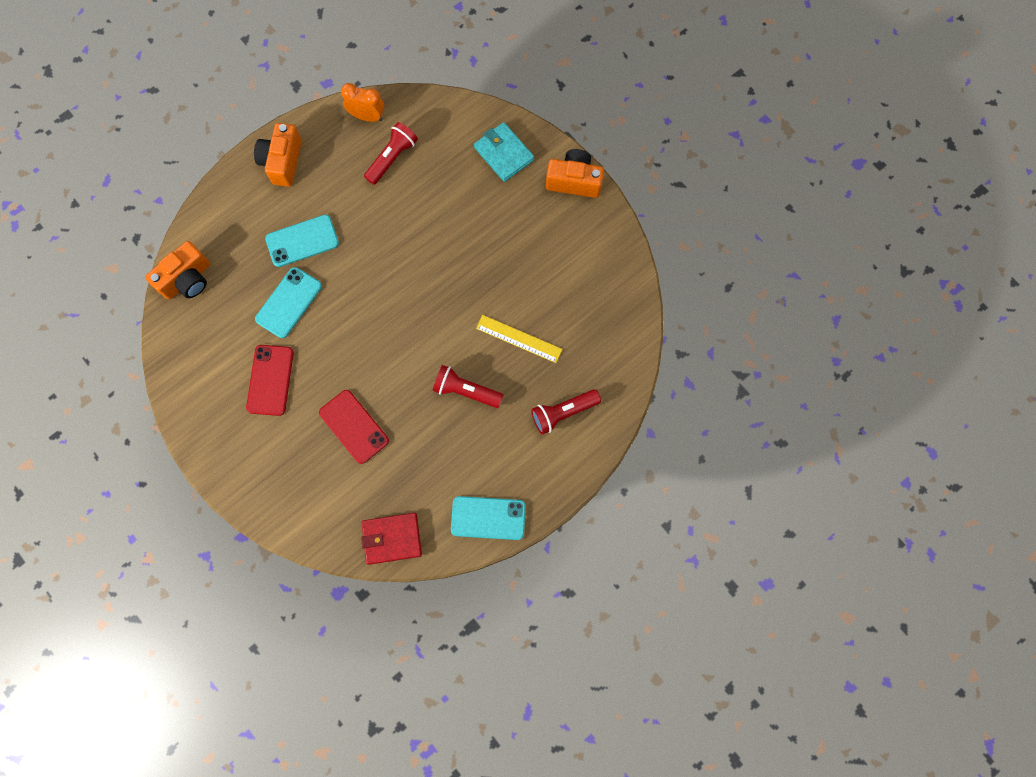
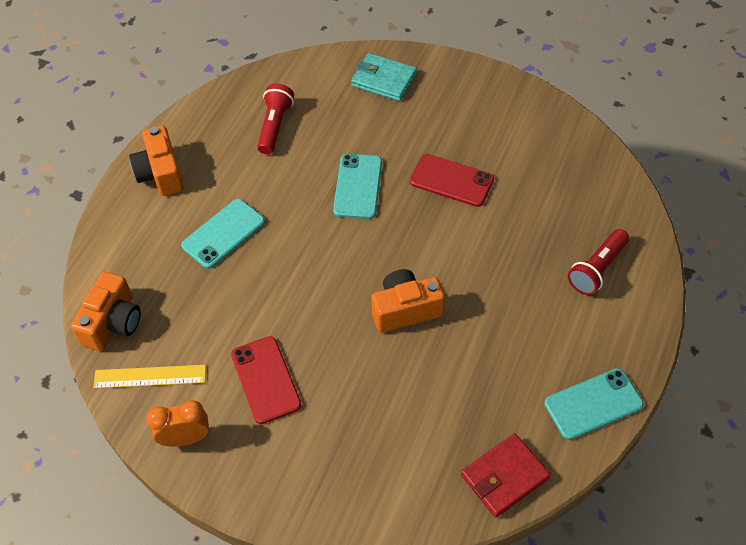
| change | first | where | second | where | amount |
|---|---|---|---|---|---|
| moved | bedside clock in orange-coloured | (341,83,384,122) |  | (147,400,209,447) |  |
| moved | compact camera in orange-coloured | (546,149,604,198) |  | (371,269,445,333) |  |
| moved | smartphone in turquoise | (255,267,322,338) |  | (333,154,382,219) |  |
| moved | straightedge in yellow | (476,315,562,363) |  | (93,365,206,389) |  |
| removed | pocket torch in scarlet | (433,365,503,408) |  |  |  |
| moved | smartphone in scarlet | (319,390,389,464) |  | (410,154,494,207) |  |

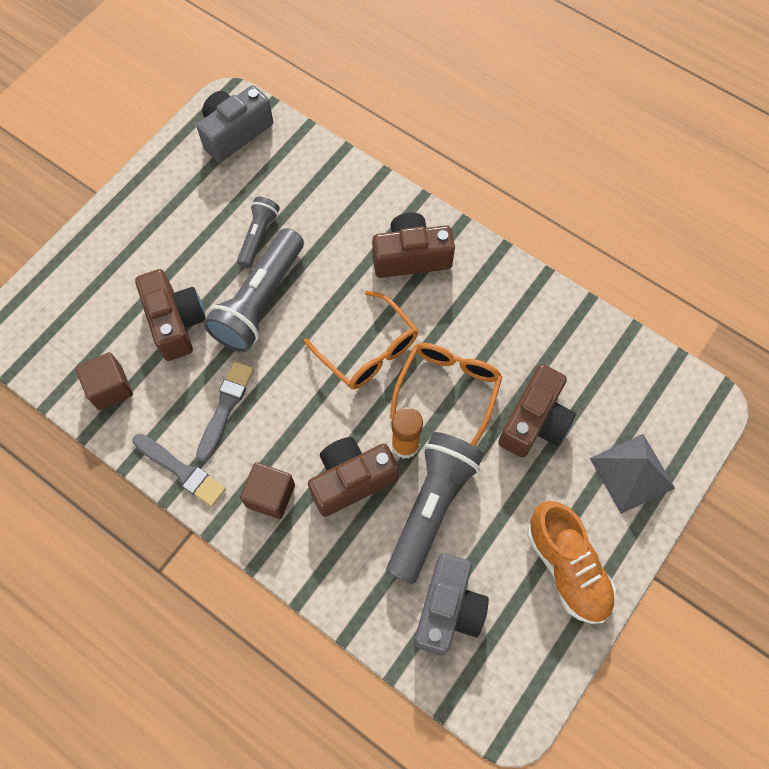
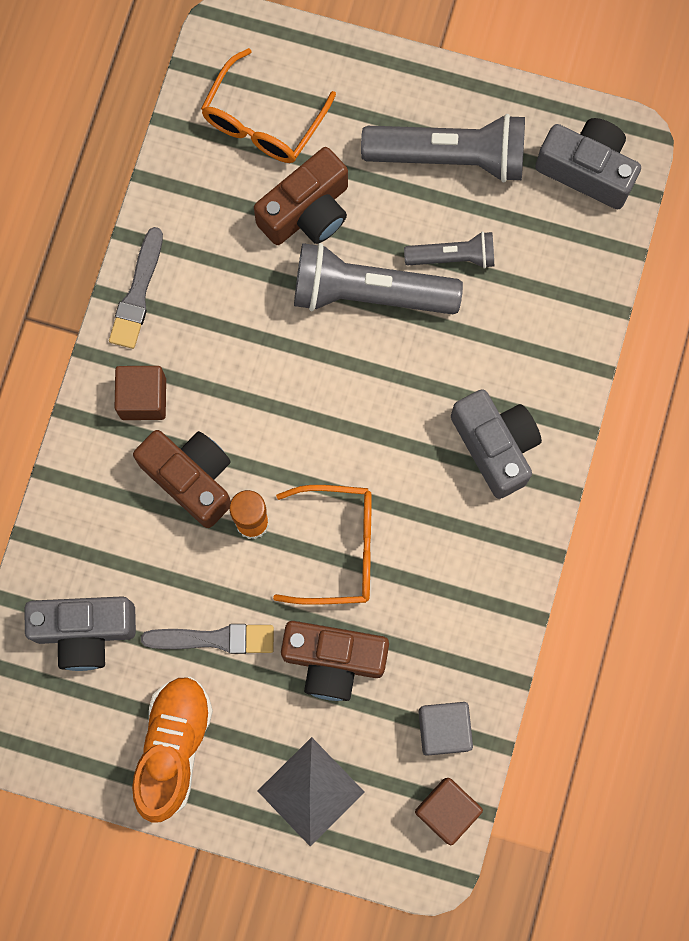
| change | first | where | second | where | amount |
|---|---|---|---|---|---|
| recoloured | compact camera in brown | (372,212,455,278) | compact camera in grey | (451,389,542,499) |  |
| moved | spectacles in orange-coloured | (304,291,418,389) |  | (201,48,336,163) |  |
| moved | block in brown | (75,352,133,410) |  | (415,778,483,845) |  |
| moved | paintbrush in grey | (196,361,254,462) |  | (141,624,274,654) |  |
| moved | pocket torch in grey | (386,432,483,585) |  | (361,114,525,183) |  |
| turned | lace-up shoe in orange-coloured | (527,501,616,624) |  | (132,677,213,823) | 150 degrees clockwise |
| added |  |  | block in grey | (418,702,473,756) |  |

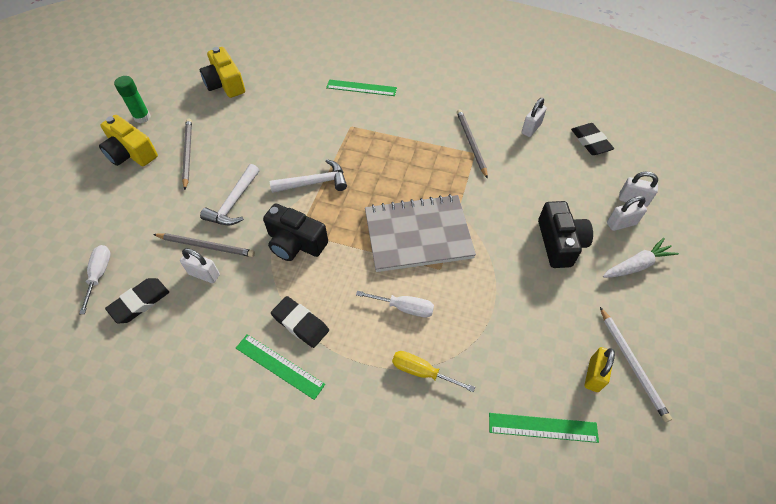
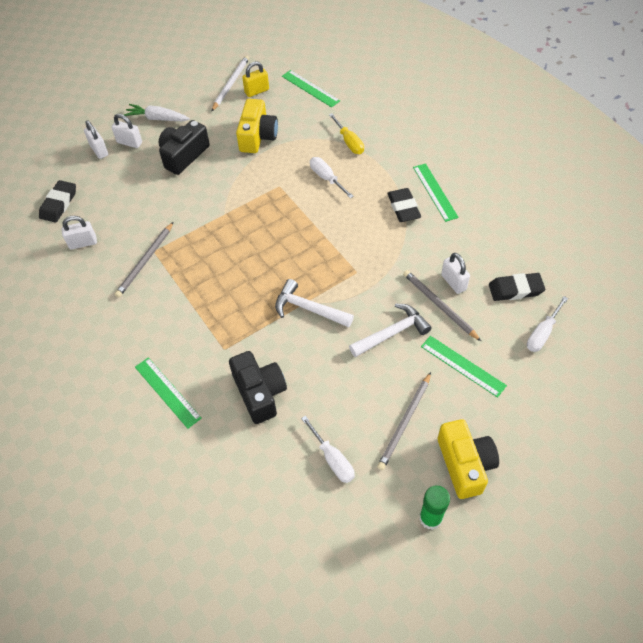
| change | first | where | second | where | amount |
|---|---|---|---|---|---|
| moved | compact camera in yellow | (200,47,245,98) |  | (236,99,278,153) |  |
| removed | exercise book in grey | (365,194,476,272) |  |  |  |
| moved | compact camera in ebony | (263,204,328,261) |  | (229,351,287,424) |  |
| added |  |  | straightedge in emerald | (421,336,507,398) |  |
| added |  |  | flat screwdriver in white | (301,416,355,483) |  |

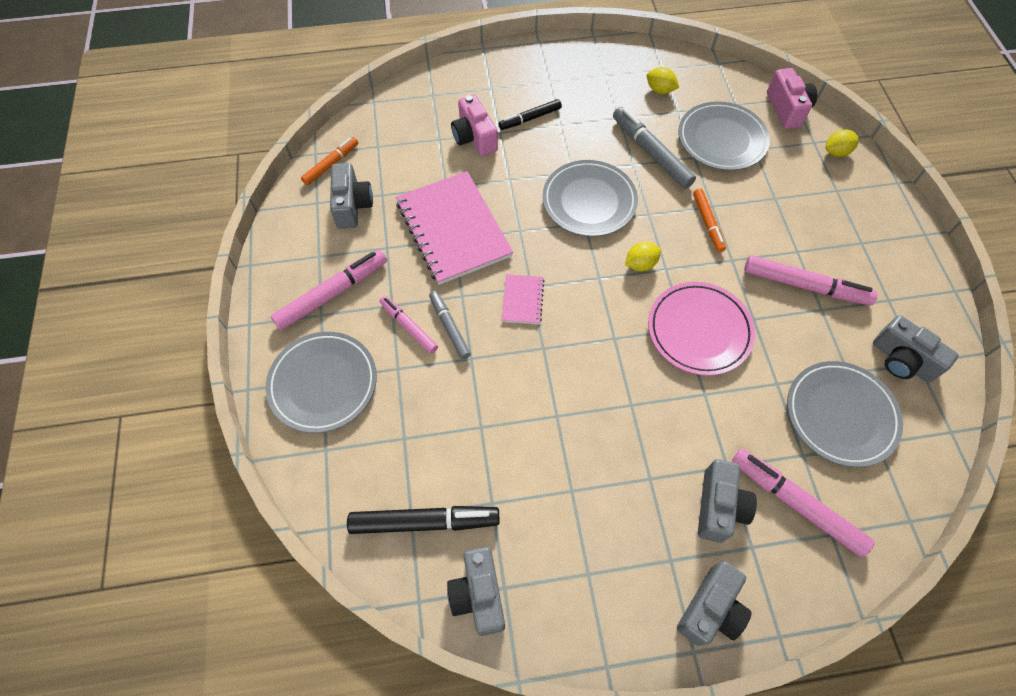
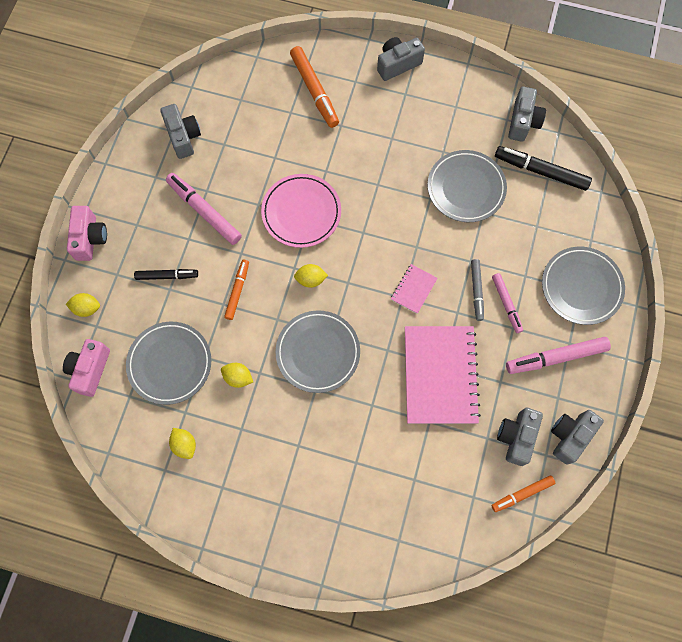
| change | first | where | second | where | amount |
|---|---|---|---|---|---|
| moved | compact camera in rose-pink | (451,94,498,156) |  | (67,206,107,261) |  |
| moved | marker in ebony | (499,99,562,130) |  | (134,269,198,280) |  |
| replaced | marker in grey | (613,107,696,189) | citrus fruit in yellow | (221,363,253,388) |  |
| moved | plate in grey | (787,361,903,467) |  | (427,150,507,222) |  |
| recoloured | marker in rose-pink | (732,449,875,557) | marker in orange-coloured | (290,46,339,128) |  |
| moved | compact camera in grey | (698,459,757,543) |  | (551,410,604,465) |  |

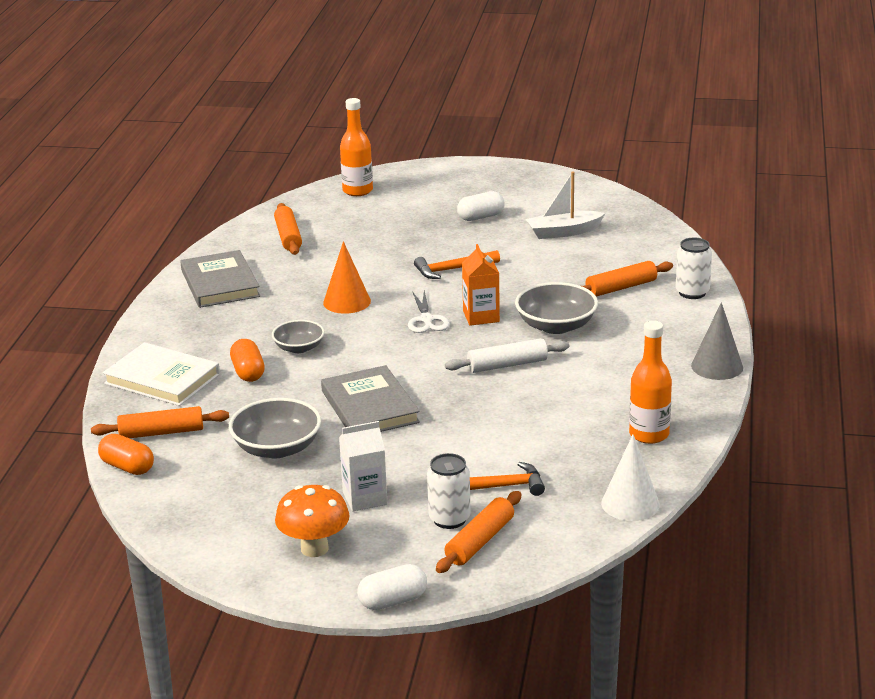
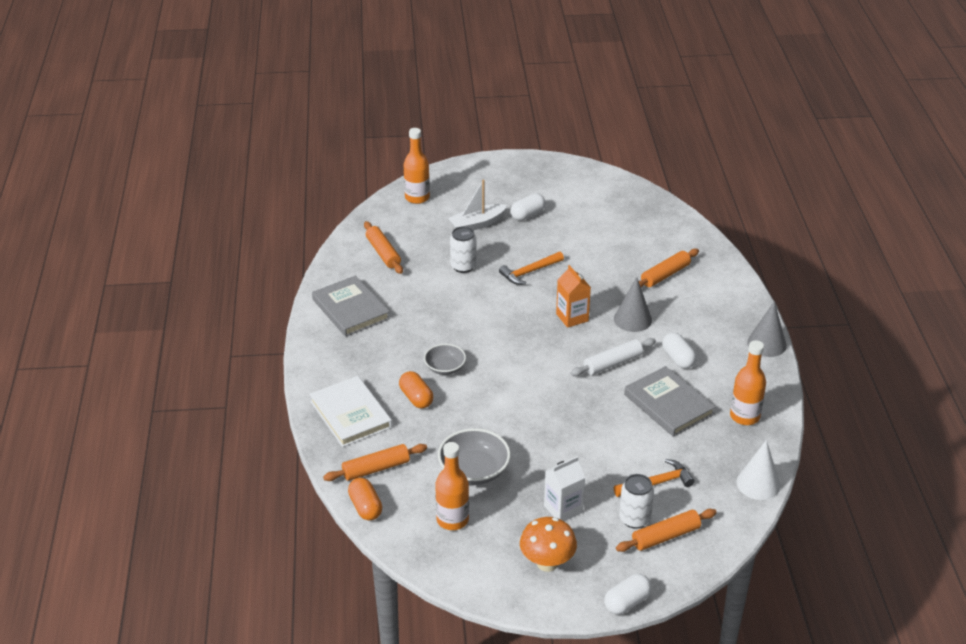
| change | first | where | second | where | amount |
|---|---|---|---|---|---|
| moved | sailboat in white | (526,172,605,239) |  | (448,180,507,231) |  |
| moved | soda can in white | (676,238,712,299) |  | (450,226,476,273) |  |
| removed | solid cone in orange-coloured | (323,241,371,314) |  |  |  |
| replaced | deep dish in grey | (515,282,598,334) | solid cone in grey | (614,277,652,332) |  |
| removed | shears in white | (408,291,450,333) |  |  |  |
| turned | book in white | (103,342,220,406) |  | (309,376,392,447) | 45 degrees clockwise |
| moved | book in grey | (321,365,420,432) |  | (624,366,715,437) |  |
| turned | pill shape in orange-coloured | (98,434,154,475) |  | (348,478,382,520) | 45 degrees clockwise |
| turned | pastry roller in orange-coloured | (436,491,522,573) |  | (616,509,717,552) | 45 degrees clockwise |
| added |  |  | pill shape in white | (662,332,697,369) |  |
| added |  |  | bottle in orange-coloured | (435,442,469,530) |  |

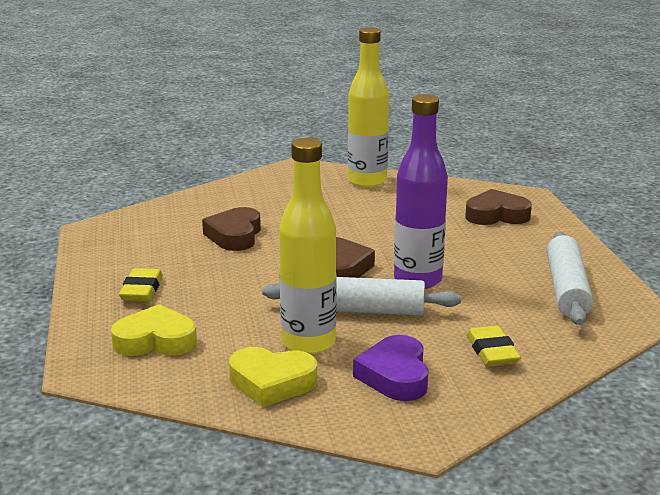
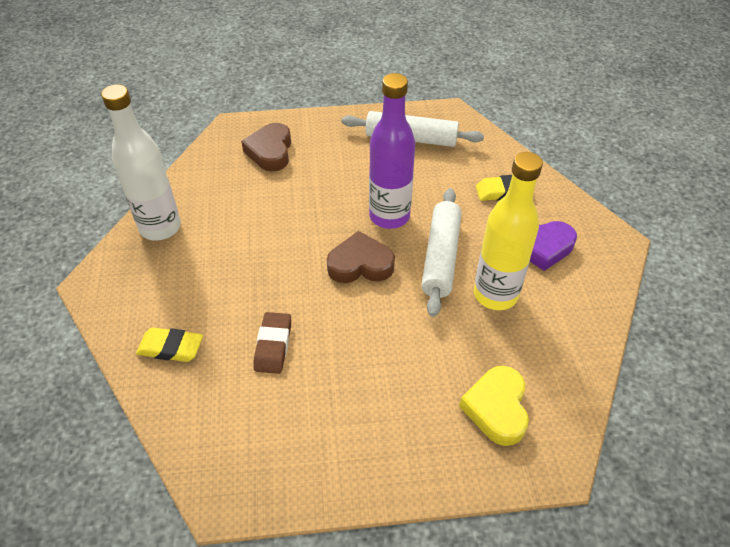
| change | first | where | second | where | amount |
|---|---|---|---|---|---|
| recoloured | bottle in yellow | (348,27,389,187) | bottle in white | (101,84,181,241) |  |
| replaced | love heart in brown | (202,207,261,251) | gum eraser in brown | (253,312,291,374) |  |
| moved | gum eraser in yellow | (119,268,163,301) |  | (136,327,203,362) |  |
| removed | love heart in yellow | (229,347,317,407) |  |  |  |

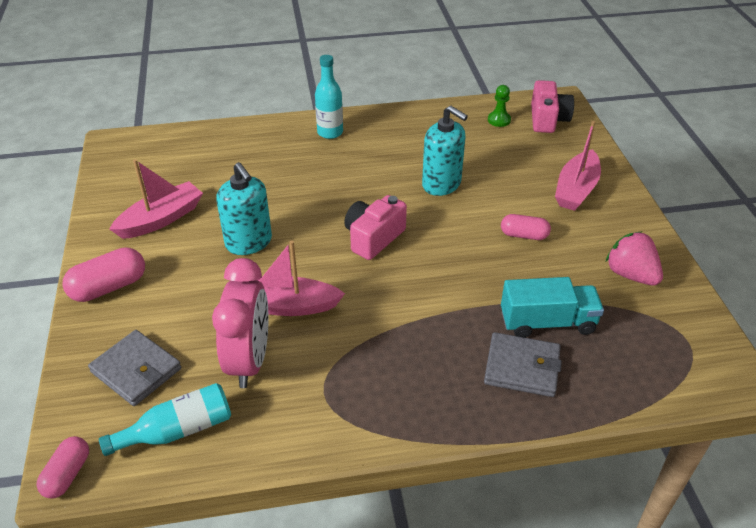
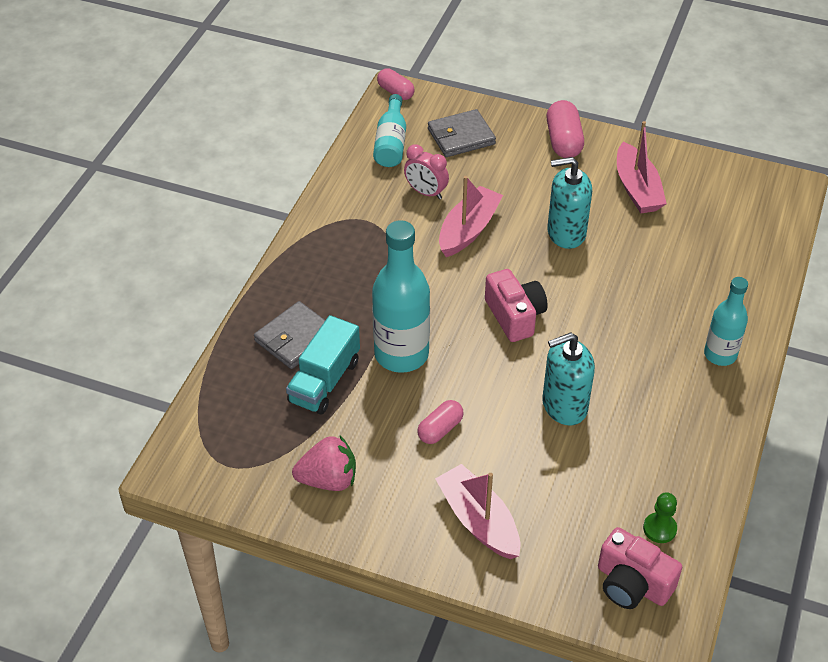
| change | first | where | second | where | amount |
|---|---|---|---|---|---|
| resized | bedside clock in rose-pink | (212,258,269,388) |  | (404,144,449,199) | x0.59 |
| added |  |  | bottle in turquoise | (372,220,430,373) |  |

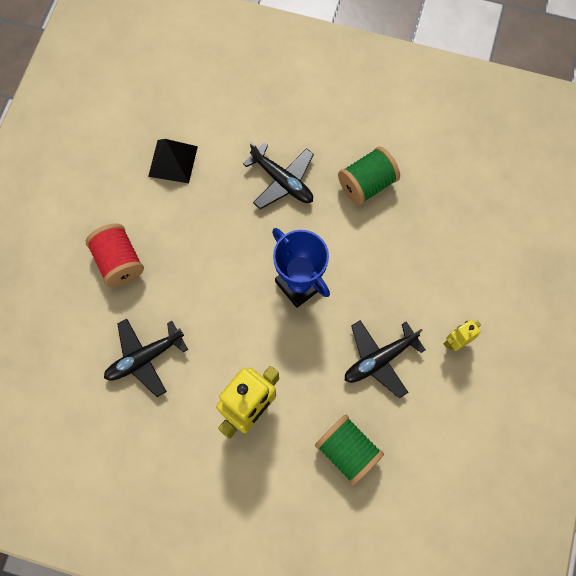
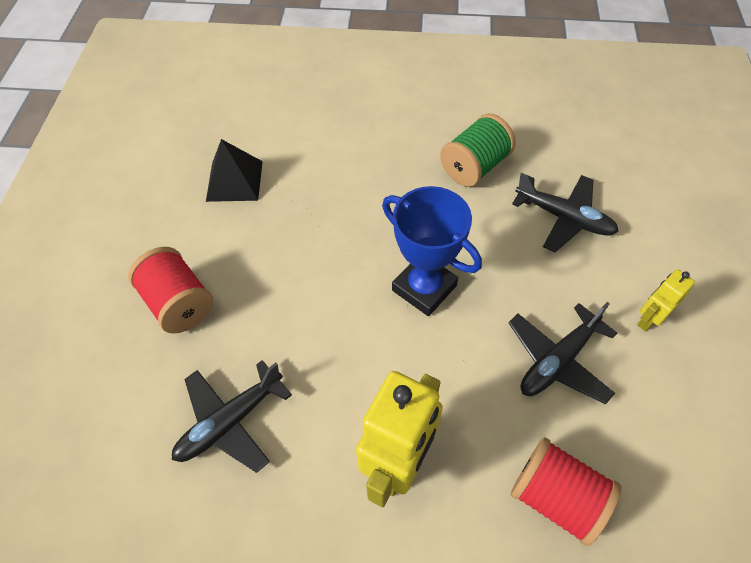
| change | first | where | second | where | amount |
|---|---|---|---|---|---|
| moved | plane in ebony | (243,142,314,209) |  | (512,173,619,252) |  |
| recoloured | spool in emerald | (315,415,384,485) | spool in scarlet | (511,437,622,546) |  |

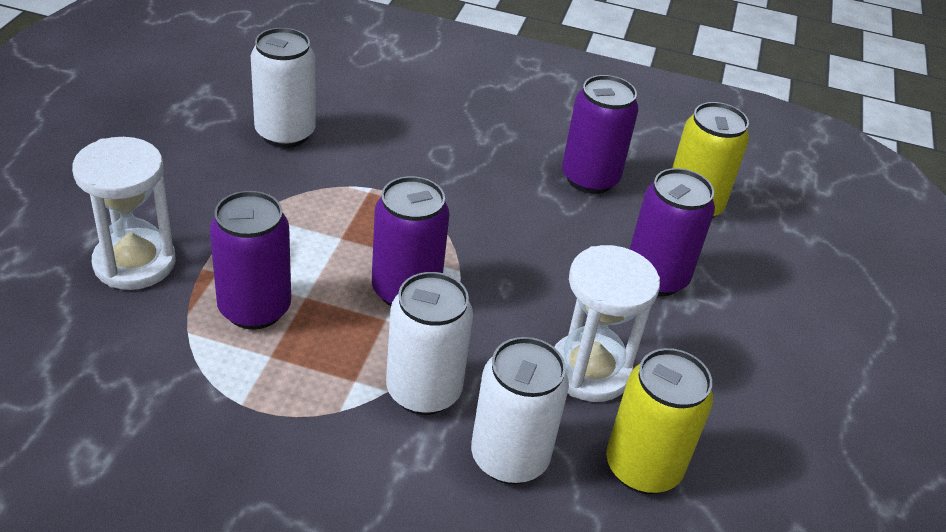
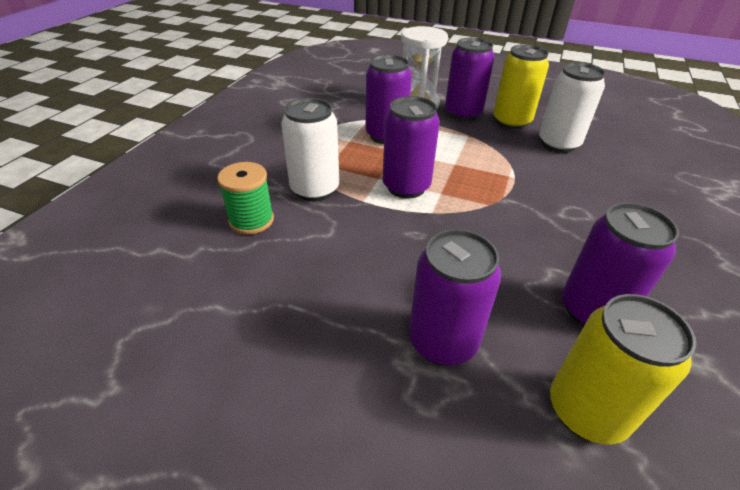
| change | first | where | second | where | amount |
|---|---|---|---|---|---|
| removed | hourglass in white | (554,245,660,402) |  |  |  |
| replaced | soda can in white | (471,337,569,484) | spool in emerald | (217,162,274,235) |  |
| moved | soda can in yellow | (606,348,713,494) |  | (493,44,549,129) |  |
| added |  |  | soda can in violet | (445,38,494,121) |  |

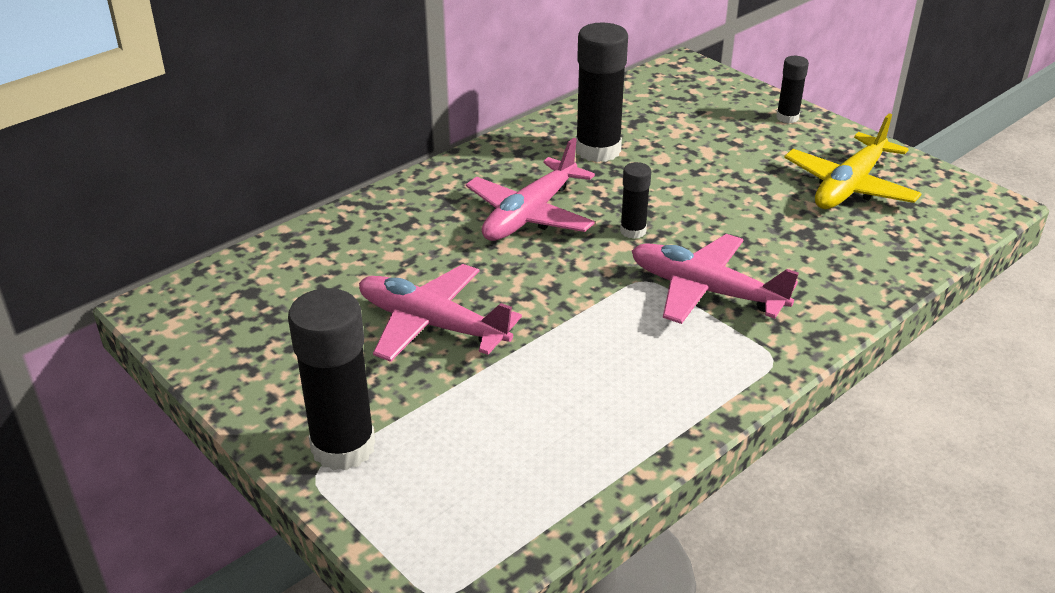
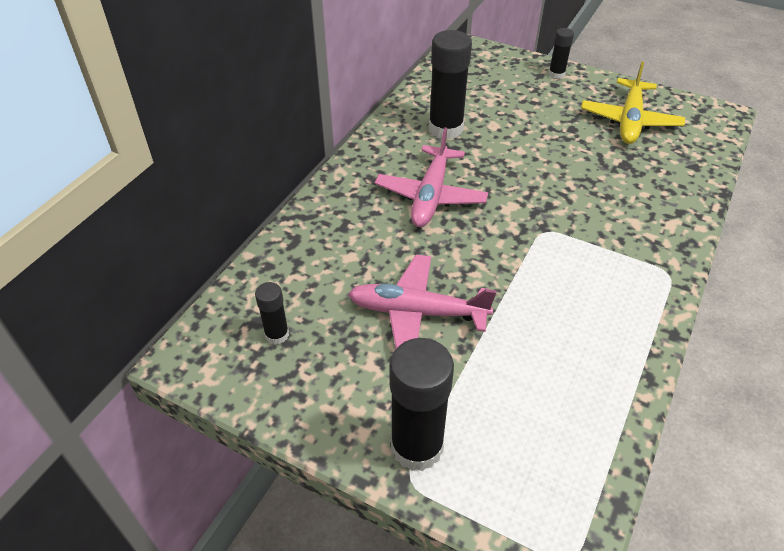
| change | first | where | second | where | amount |
|---|---|---|---|---|---|
| moved | glue stick in ebony | (620,162,651,239) |  | (255,282,289,345) |  |
| removed | plane in rose-pink | (632,234,799,324) |  |  |  |

